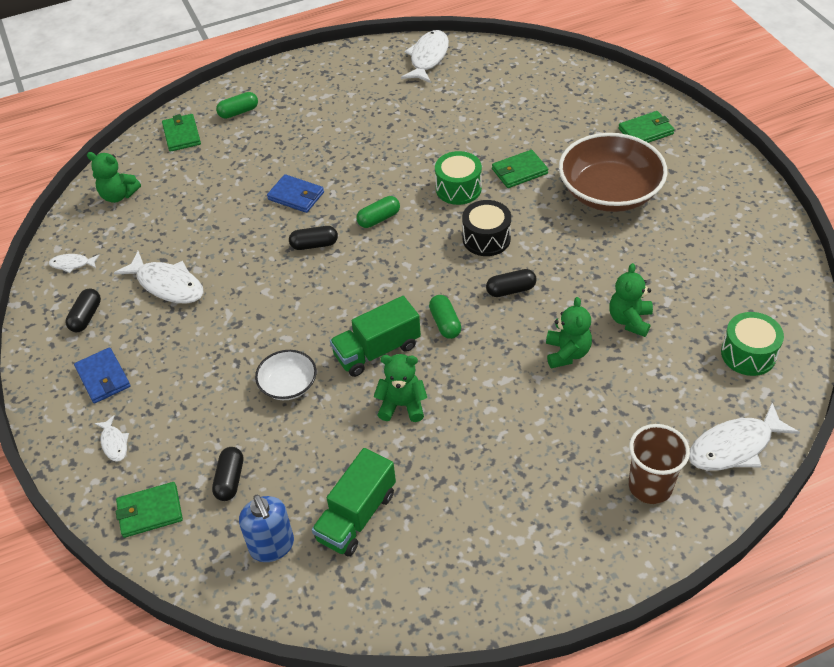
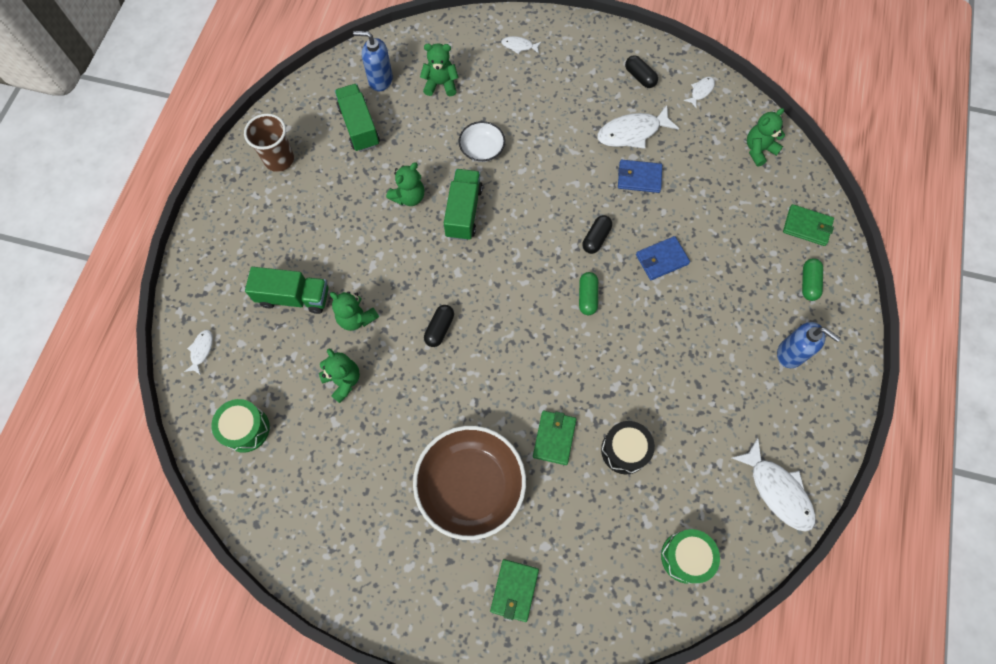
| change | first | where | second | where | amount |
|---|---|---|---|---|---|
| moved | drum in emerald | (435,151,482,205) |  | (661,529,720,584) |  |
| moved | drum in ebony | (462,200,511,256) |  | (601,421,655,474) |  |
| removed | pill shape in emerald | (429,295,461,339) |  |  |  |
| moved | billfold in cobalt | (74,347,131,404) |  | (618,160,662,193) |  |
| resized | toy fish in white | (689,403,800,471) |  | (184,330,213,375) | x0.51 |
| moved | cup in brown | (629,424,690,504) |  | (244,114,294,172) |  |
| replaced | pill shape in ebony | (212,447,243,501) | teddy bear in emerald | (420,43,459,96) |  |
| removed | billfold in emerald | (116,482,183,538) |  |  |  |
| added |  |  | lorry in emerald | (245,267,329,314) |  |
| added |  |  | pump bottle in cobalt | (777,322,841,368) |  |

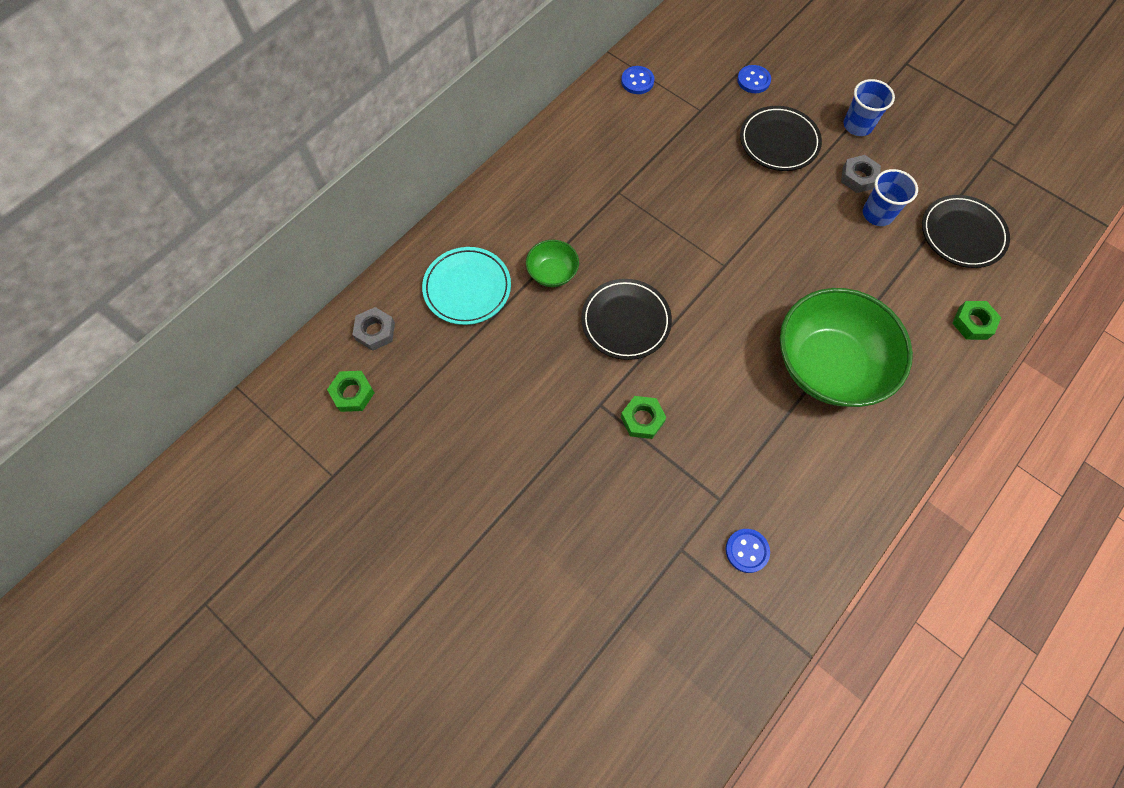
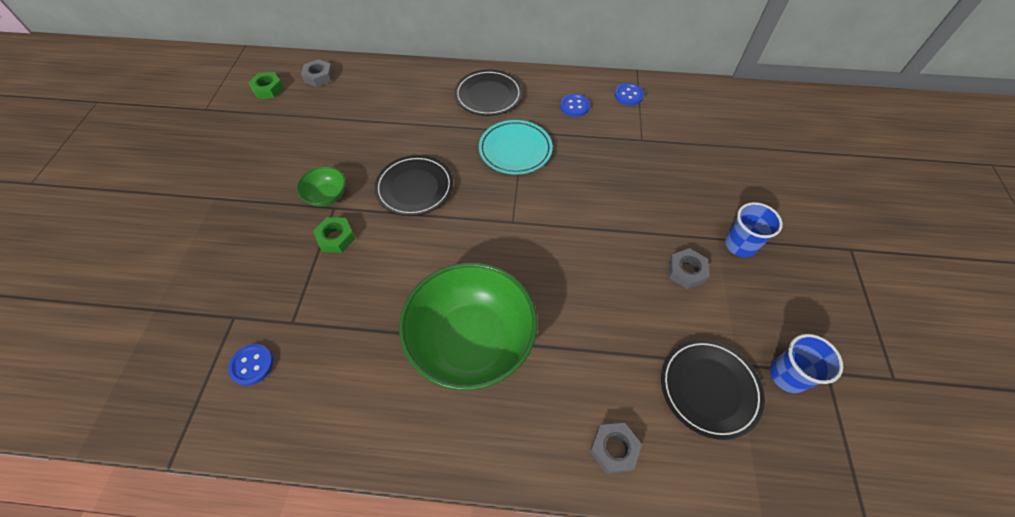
| change | first | where | second | where | amount |
|---|---|---|---|---|---|
| moved | sewing button in cobalt | (737,65,771,93) |  | (560,94,590,117) |  |
| moved | plate in ebony | (740,106,822,171) |  | (454,70,522,116) |  |
| moved | cup in cobalt | (863,169,918,226) |  | (770,334,843,393) |  |
| moved | deep dish in emerald | (526,240,579,287) |  | (296,166,346,207) |  |
| moved | plate in turquoise | (422,247,511,325) |  | (479,120,553,175) |  |
| recoloured | hex nut in emerald | (952,301,1001,340) | hex nut in grey | (590,423,642,474) |  |

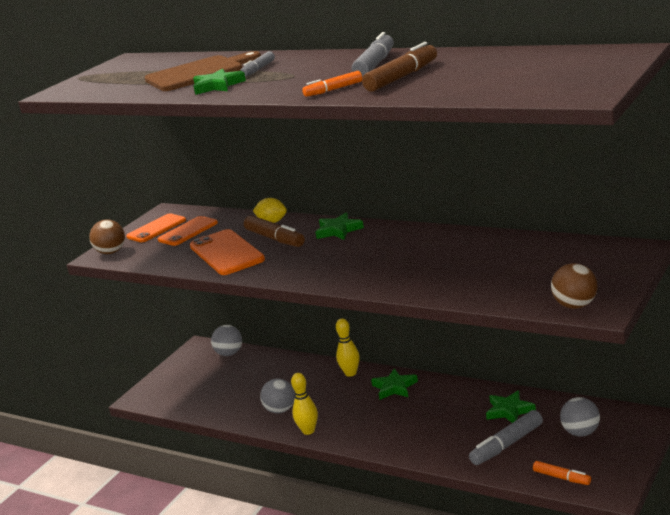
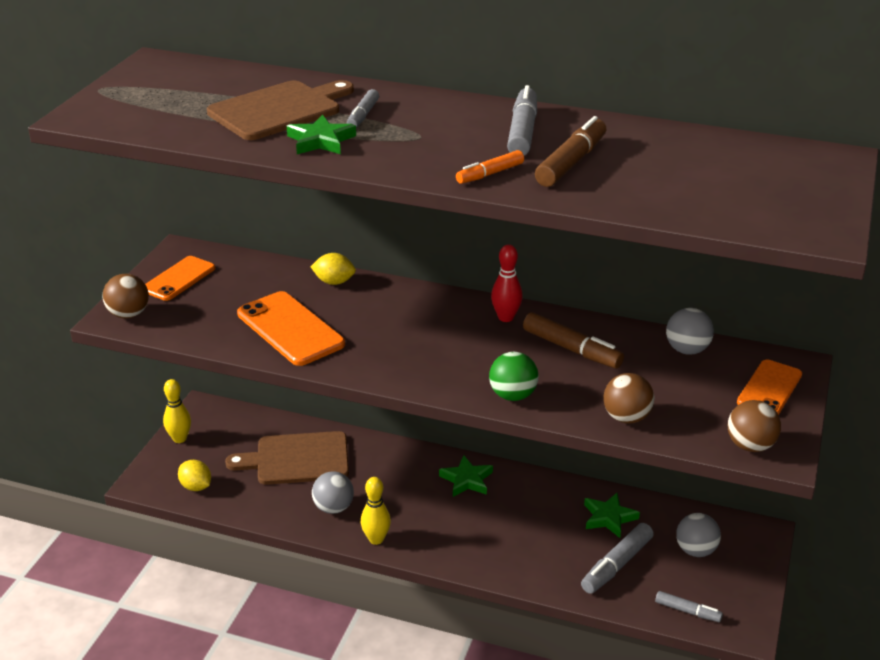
| change | first | where | second | where | amount |
|---|---|---|---|---|---|
| removed | five-pointed star in emerald | (315,213,364,240) |  |  |  |
| moved | marker in brown | (244,215,305,247) |  | (523,312,624,369) |  |
| moved | smartphone in orange-coloured | (158,216,218,246) |  | (737,359,802,415) |  |
| moved | skittle in yellow | (336,318,360,377) |  | (163,379,191,443) |  |
| moved | sphere in grey | (211,325,242,356) |  | (666,308,714,355) |  |
| recoloured | marker in orange-coloured | (533,461,591,485) | marker in grey | (655,591,723,622) |  |
| added |  |  | skittle in scarlet | (491,244,523,322) |  |
| added |  |  | sphere in emerald | (489,352,539,401) |  |
| added |  |  | sphere in brown | (603,373,654,423) |  |
| added |  |  | cutting board in brown | (225,431,349,485) |  |
| added |  |  | citrus fruit in yellow | (178,460,211,491) |  |

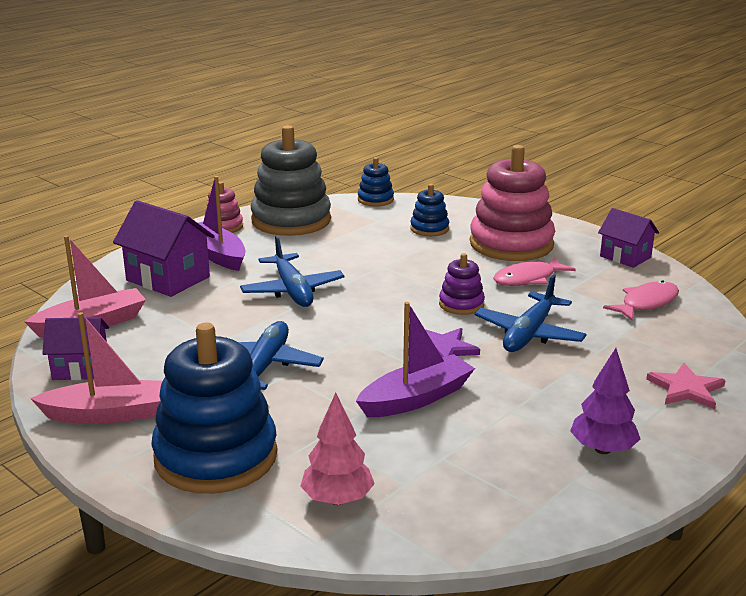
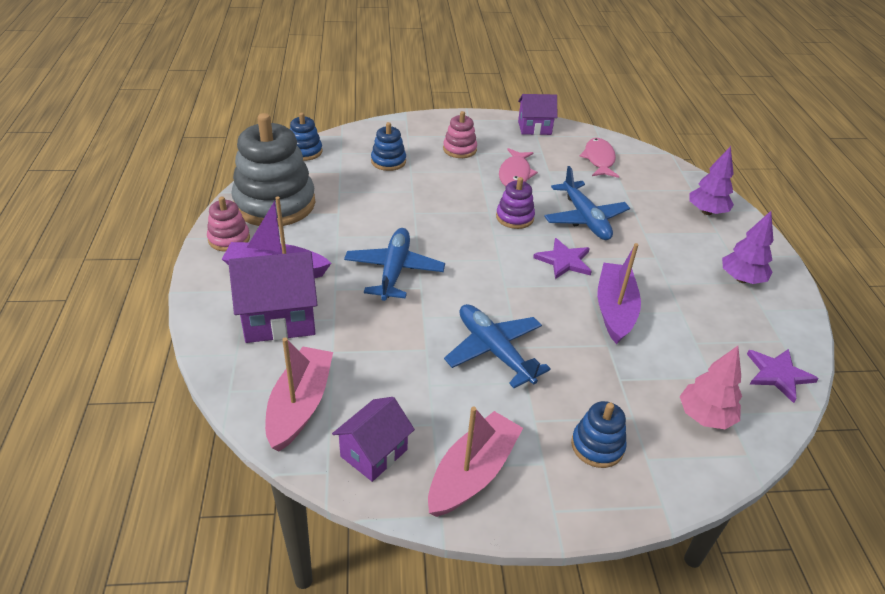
| change | first | where | second | where | amount |
|---|---|---|---|---|---|
| resized | stacking toy in rose-pink | (470,145,555,261) |  | (443,111,477,158) | x0.48 |
| turned | plane in cobalt | (240,235,345,307) |  | (344,228,445,301) | 105 degrees counterclockwise |
| resized | stacking toy in cobalt | (151,322,277,494) |  | (571,401,627,468) | x0.48 |
| replaced | five-pointed star in rose-pink | (646,363,726,409) | toy tree in violet | (689,146,734,215) |  |
| added |  |  | five-pointed star in violet | (747,349,819,403) |  |

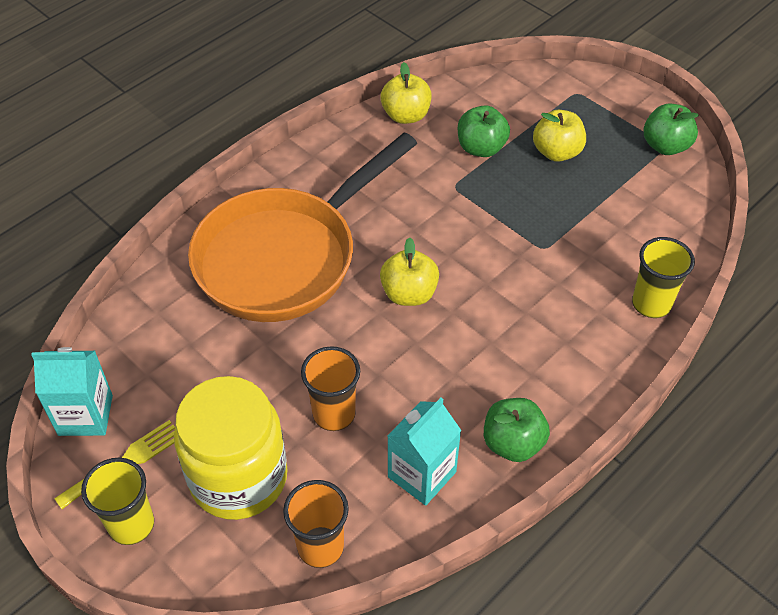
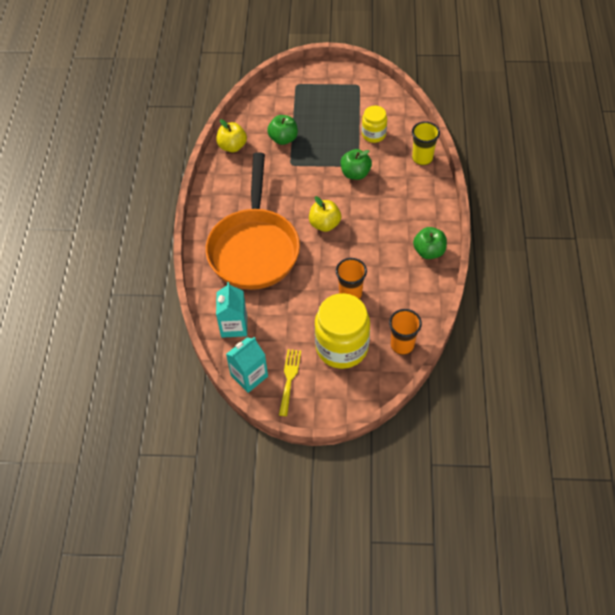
| change | first | where | second | where | amount |
|---|---|---|---|---|---|
| moved | apple in emerald | (644,104,699,155) |  | (340,149,372,180) |  |
| removed | apple in yellow | (533,110,586,162) |  |  |  |
| moved | carton in turquoise | (388,398,461,506) |  | (216,282,247,338) |  |
| removed | cup in yellow | (81,458,154,545) |  |  |  |
| added |  |  | jar in yellow | (362,106,387,143) |  |

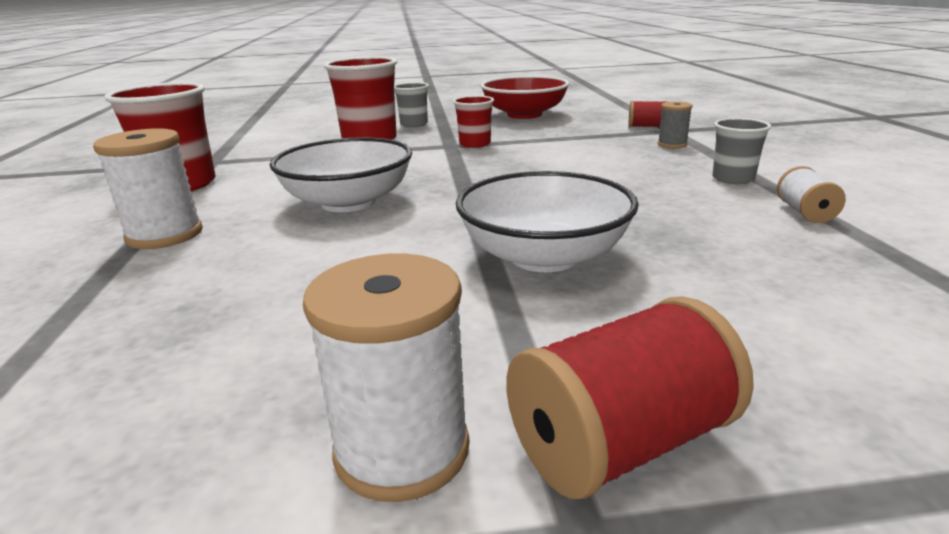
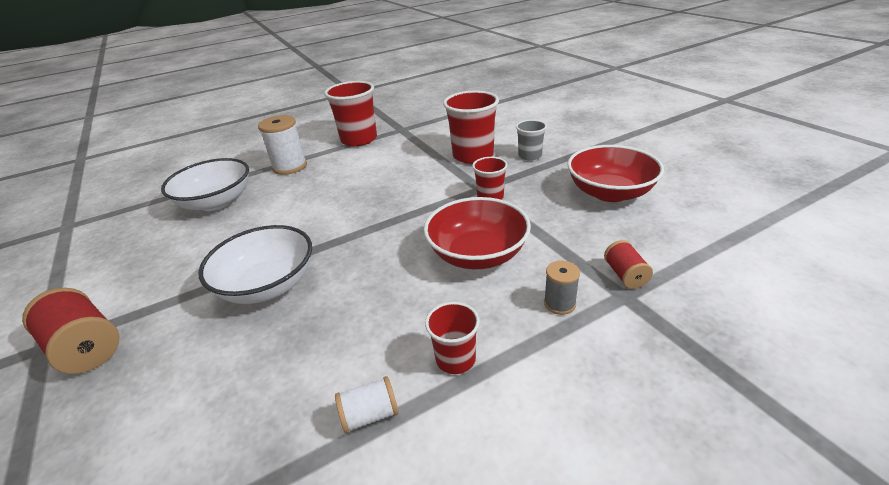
| change | first | where | second | where | amount |
|---|---|---|---|---|---|
| recoloured | cup in grey | (712,118,771,184) | cup in scarlet | (425,302,480,374) |  |
| moved | deep dish in white | (270,137,412,212) |  | (161,158,249,211) |  |
| removed | spool in white | (303,254,469,502) |  |  |  |
| added |  |  | deep dish in scarlet | (424,197,531,269) |  |

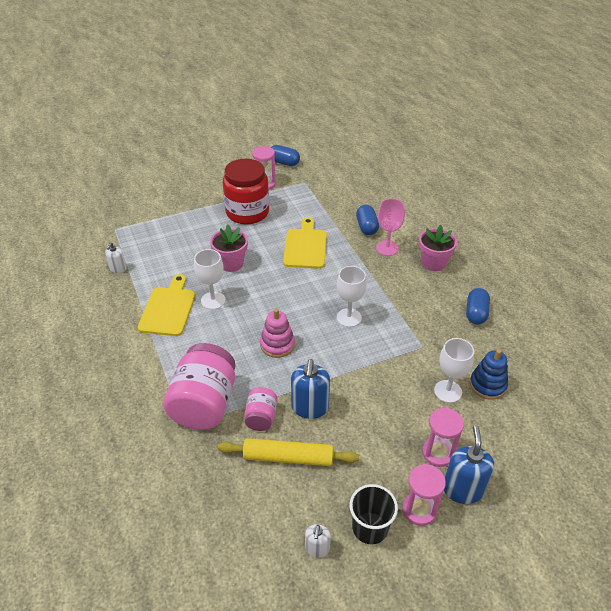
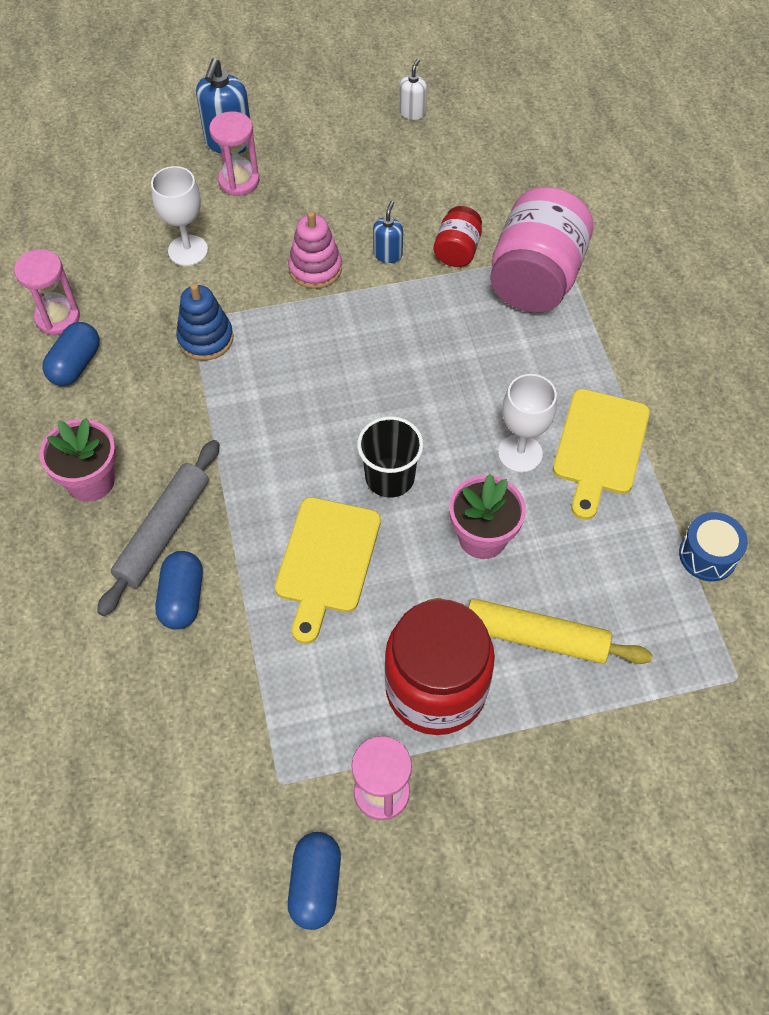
| change | first | where | second | where | amount |
|---|---|---|---|---|---|
| turned | pill shape in cobalt | (271,145,300,166) |  | (288,832,341,930) | 60 degrees clockwise |
| replaced | wine glass in rose-pink | (376,199,405,256) | pastry roller in grey | (97,440,219,616) |  |
| replaced | pump bottle in white | (105,242,127,273) | drum in cobalt | (679,512,748,582) |  |
| removed | wine glass in white | (337,266,367,327) |  |  |  |
| moved | stacking toy in rose-pink | (260,309,295,358) |  | (288,211,342,289) |  |
| moved | stacking toy in cobalt | (470,349,508,400) |  | (176,283,233,361) |  |
| resized | pump bottle in cobalt | (291,359,330,419) |  | (373,201,403,263) | x0.56 |
| recoloured | jar in rose-pink | (244,387,277,431) | jar in scarlet | (434,206,482,267) |  |
| moved | pastry roller in yellow | (218,438,359,466) |  | (427,598,652,664) |  |
| moved | hourglass in rose-pink | (402,464,446,526) |  | (14,249,80,335) |  |
| moved | cup in ebony | (349,484,398,544) |  | (357,416,424,498) |  |

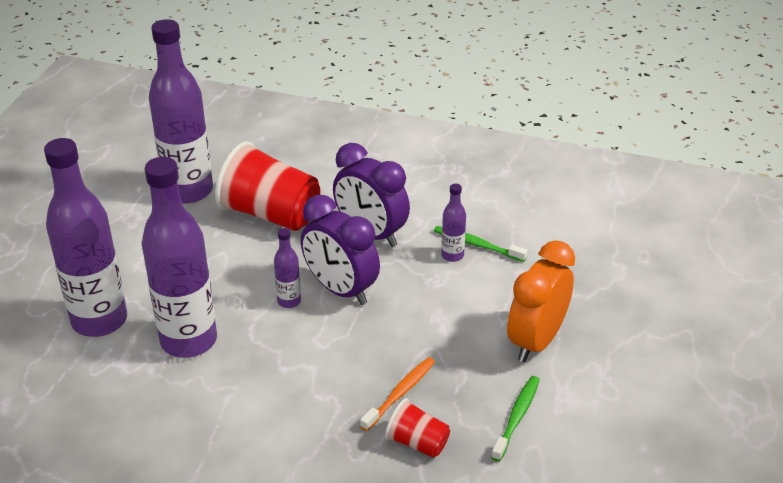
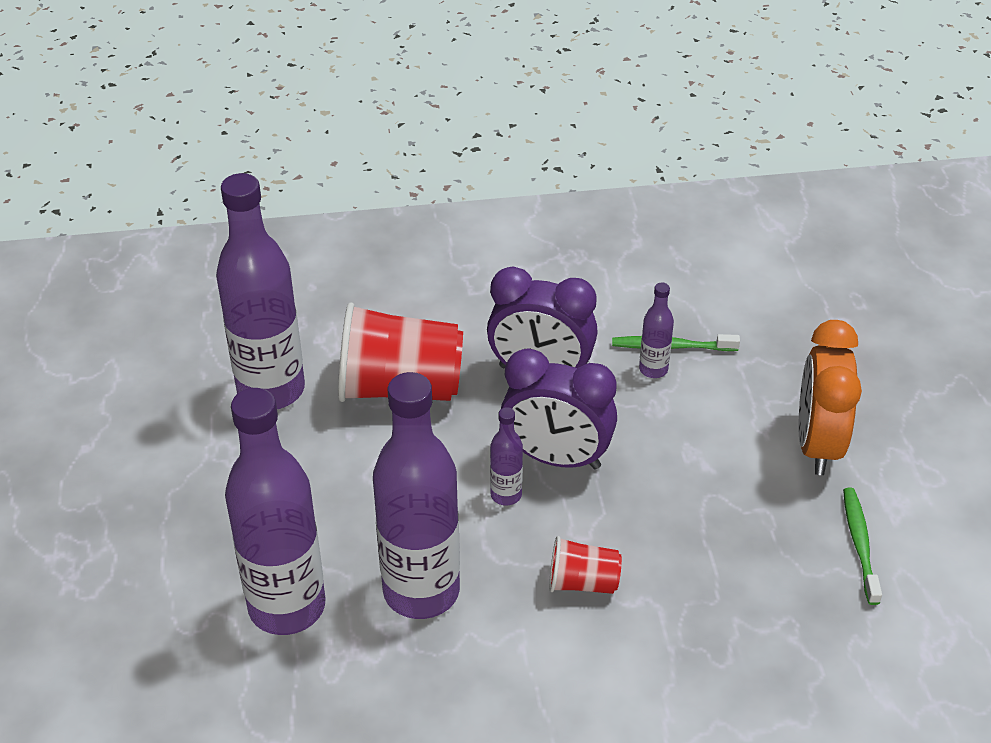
| change | first | where | second | where | amount |
|---|---|---|---|---|---|
| removed | dental brush in orange-coloured | (360,357,435,431) |  |  |  |
| moved | cup in scarlet | (385,398,450,458) |  | (549,536,622,594) |  |

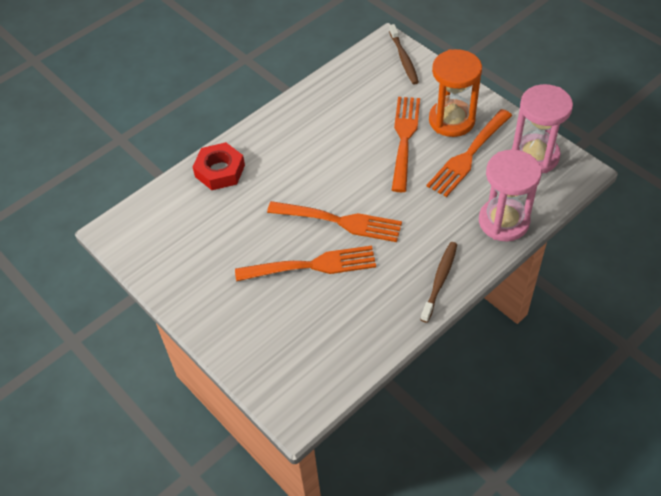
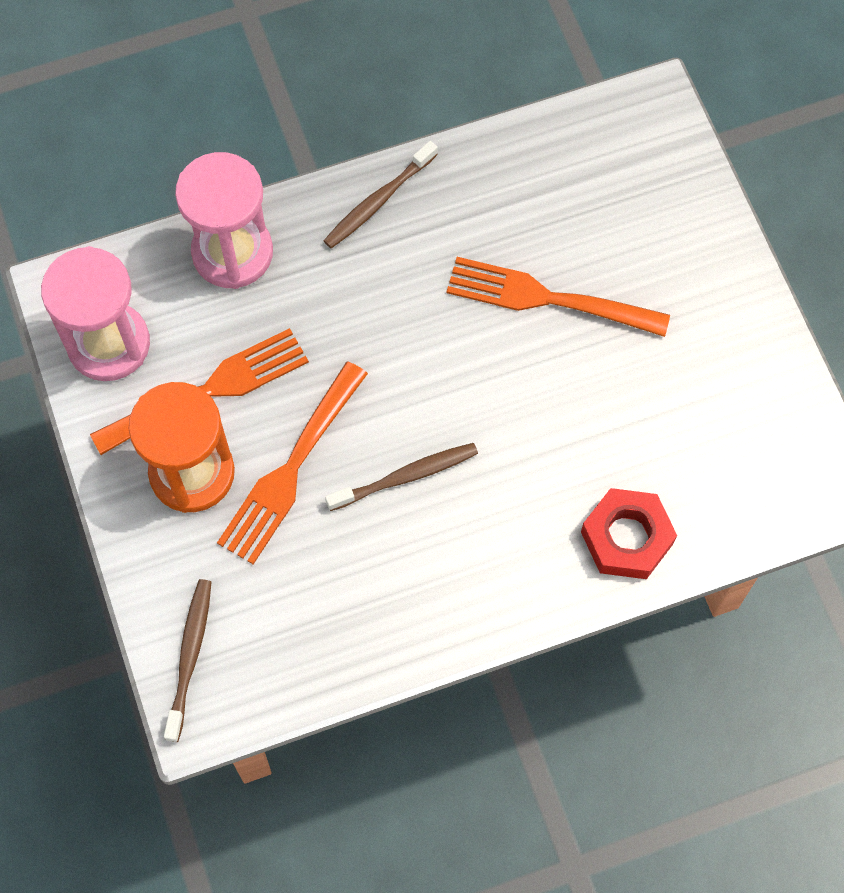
| change | first | where | second | where | amount |
|---|---|---|---|---|---|
| removed | table fork in orange-coloured | (267,201,402,242) |  |  |  |
| added |  |  | dental brush in brown | (325,443,478,511) |  |

